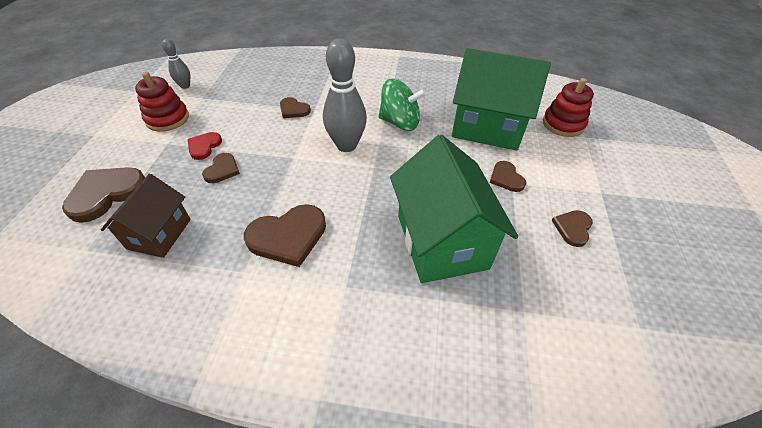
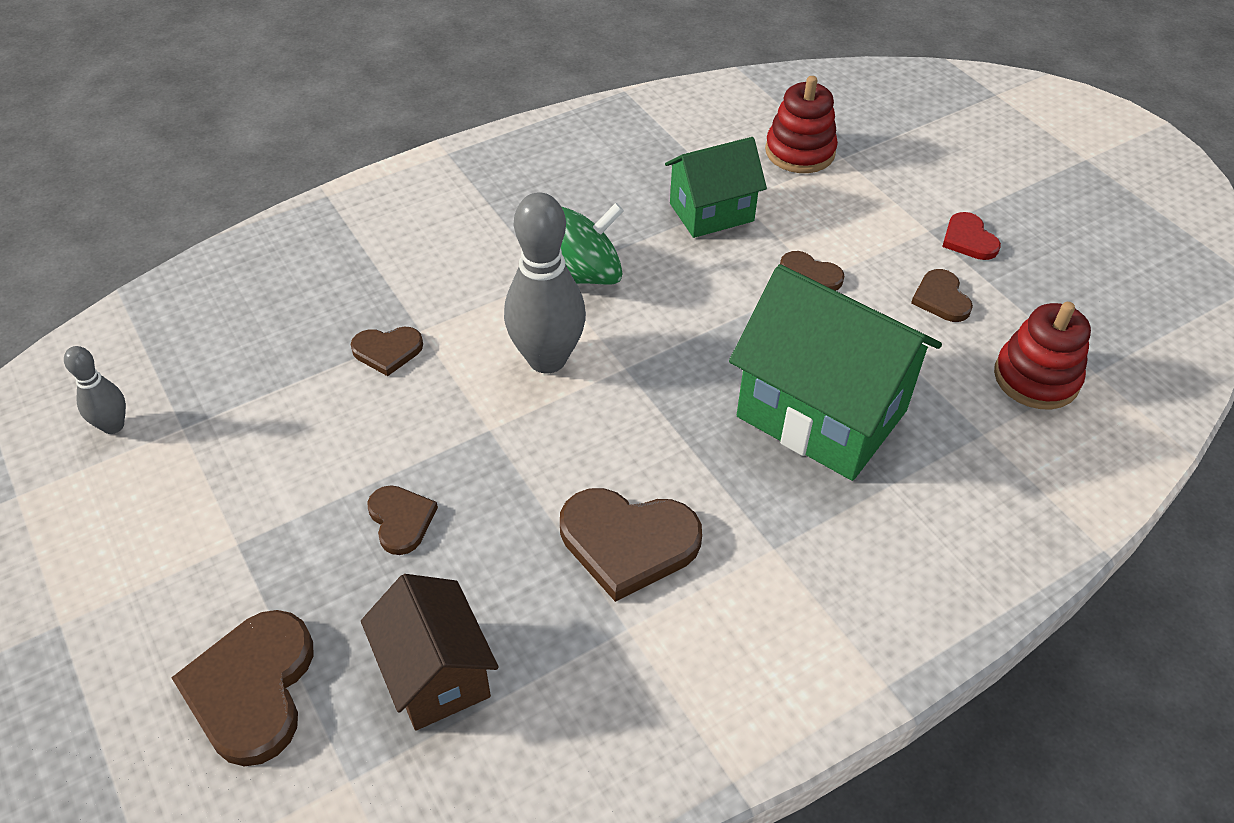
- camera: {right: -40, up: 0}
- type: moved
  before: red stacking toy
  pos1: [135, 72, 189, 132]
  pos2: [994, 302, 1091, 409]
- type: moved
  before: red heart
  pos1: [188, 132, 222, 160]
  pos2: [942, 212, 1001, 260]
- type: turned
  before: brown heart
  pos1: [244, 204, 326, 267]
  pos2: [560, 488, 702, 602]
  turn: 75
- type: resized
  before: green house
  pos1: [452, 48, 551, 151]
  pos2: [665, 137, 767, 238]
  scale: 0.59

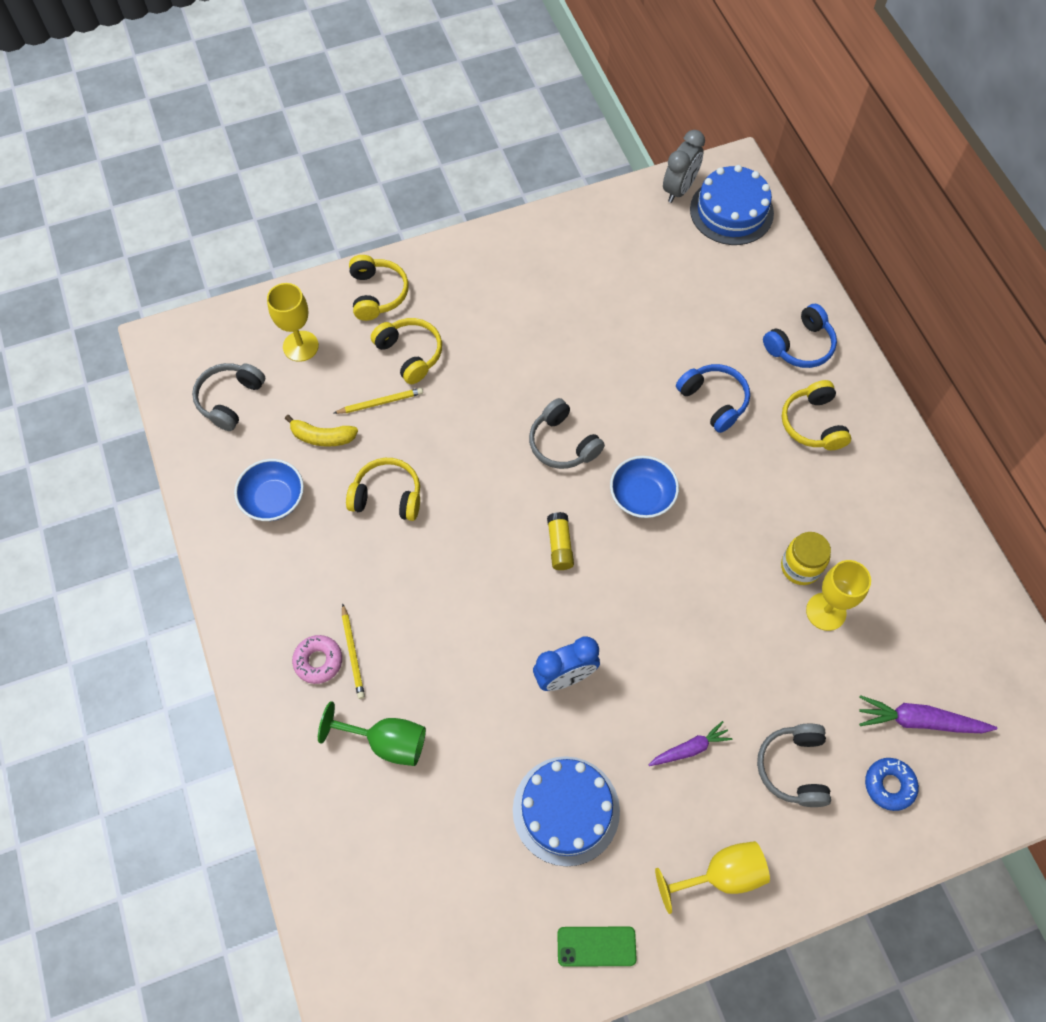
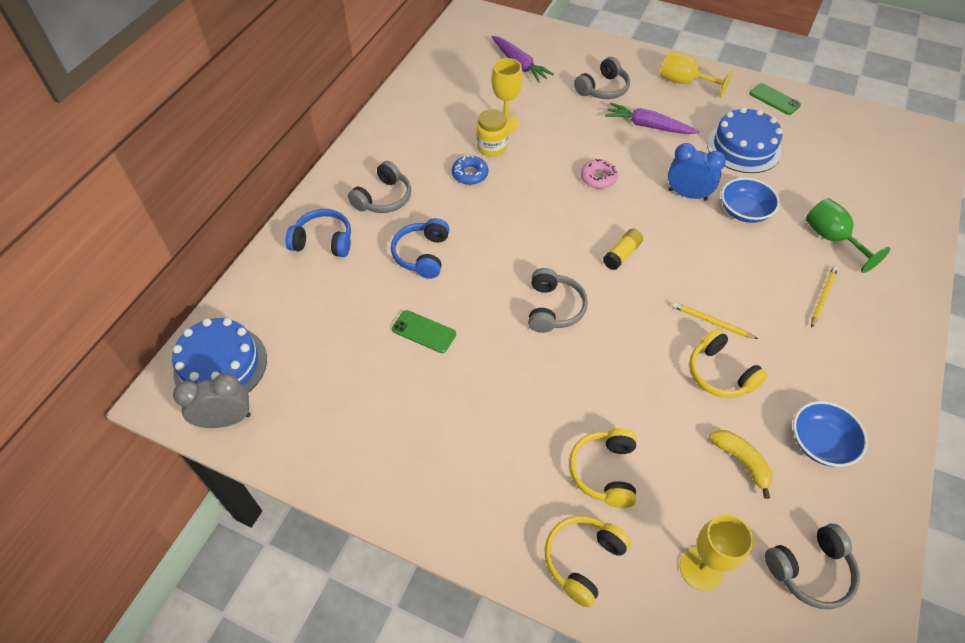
- camera: {right: -135, up: -10}
- type: added
  after: green phone
  pos2: [392, 310, 456, 353]
- type: moved
  before: pink donut
  pos1: [292, 635, 342, 684]
  pos2: [581, 159, 618, 189]
- type: moved
  before: yellow pencil
  pos1: [334, 388, 423, 414]
  pos2: [672, 302, 758, 339]
- type: moved
  before: blue bowl
  pos1: [610, 456, 679, 518]
  pos2: [721, 178, 780, 223]
- type: moved
  before: blue donut
  pos1: [865, 758, 919, 811]
  pos2: [452, 155, 488, 185]
- type: recoloured
  before: yellow headphones
  after: grey headphones
  pos1: [782, 380, 851, 450]
  pos2: [348, 161, 411, 213]
- type: resized
  before: purple carrot
  pos1: [649, 721, 732, 766]
  pos2: [605, 103, 699, 134]
  scale: 1.55

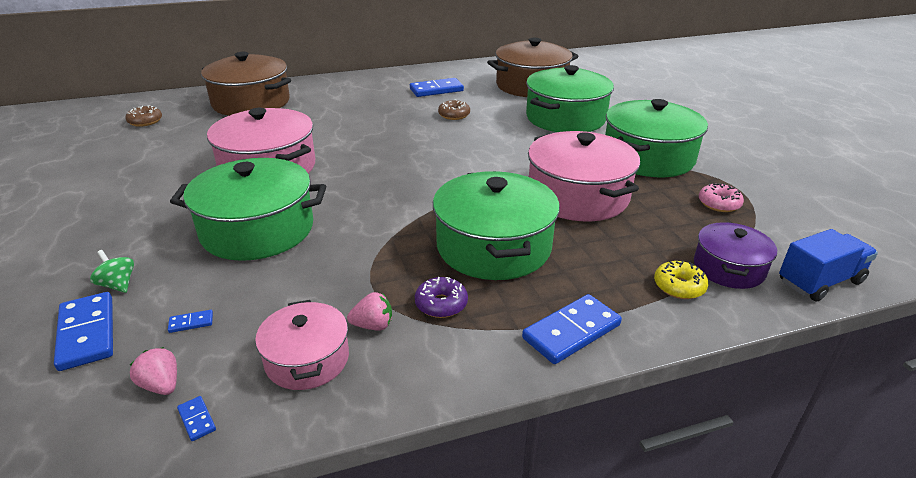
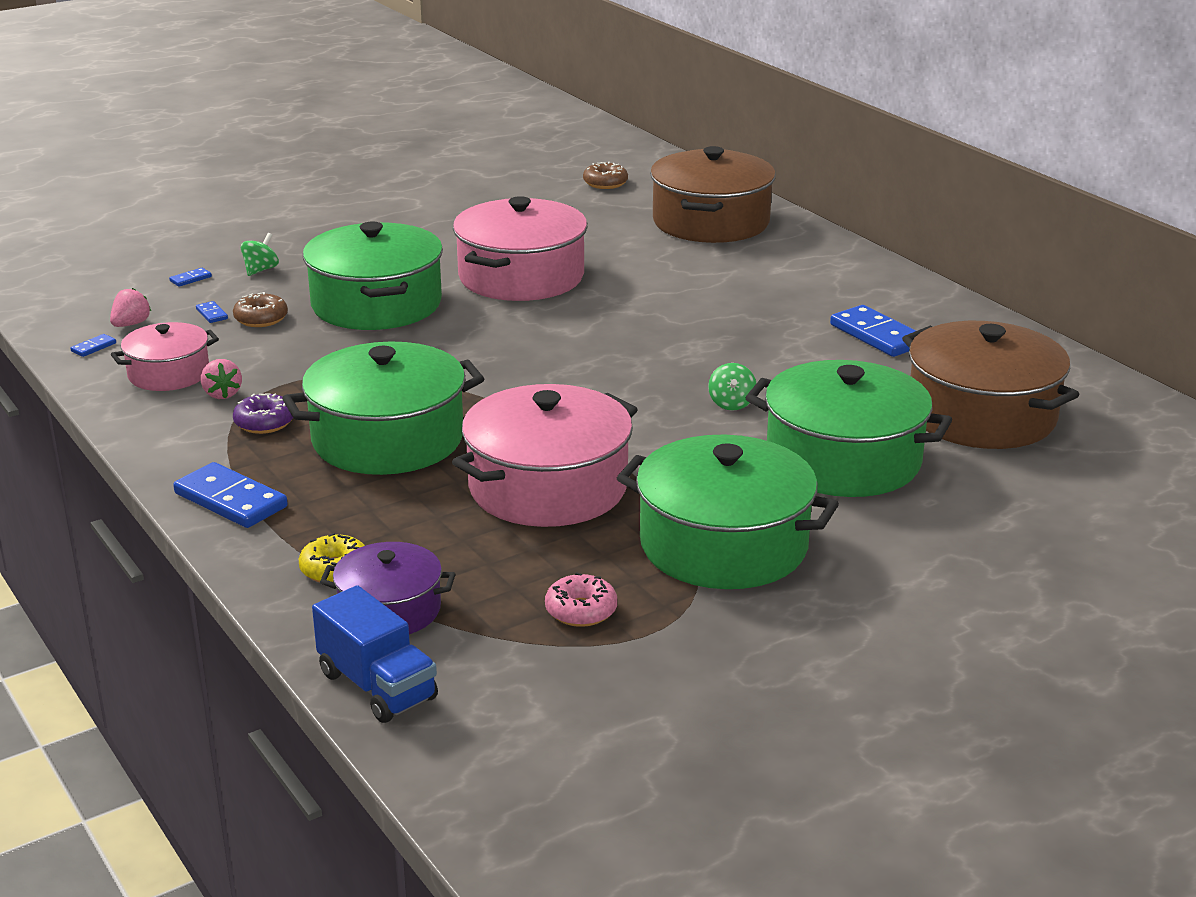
- camera: {right: 75, up: -5}
- type: added
  after: green spinning top
  pos2: [708, 363, 756, 411]
- type: moved
  before: brown donut
  pos1: [438, 99, 470, 120]
  pos2: [233, 292, 288, 327]
- type: resized
  before: blue domino
  pos1: [54, 292, 113, 371]
  pos2: [169, 268, 212, 287]
  scale: 0.44

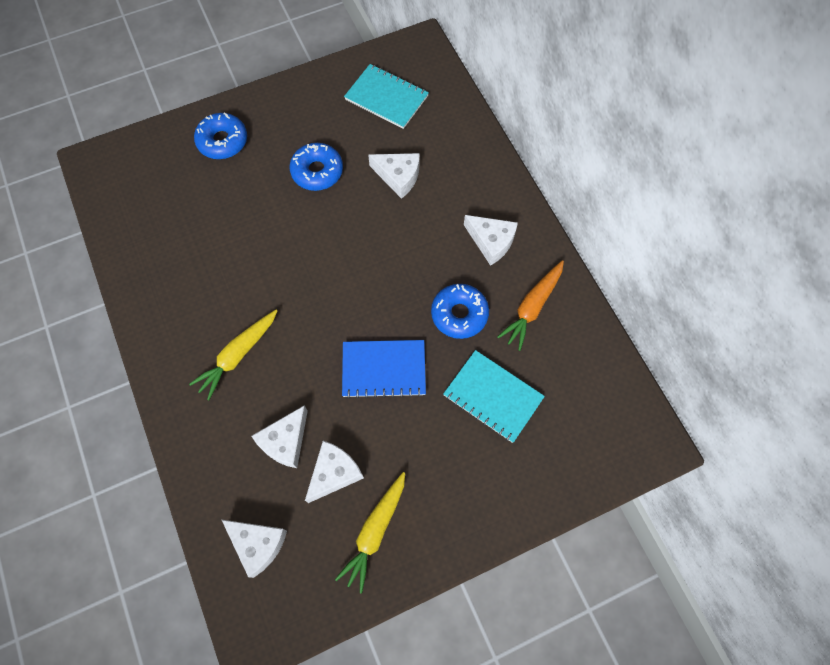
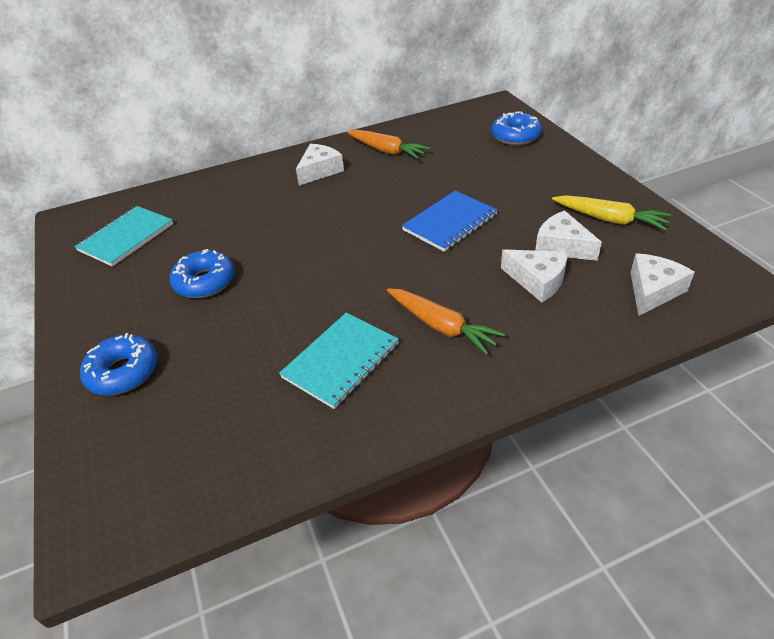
- camera: {right: -85, up: -25}
- type: removed
  before: white cheese
  pos1: [368, 153, 420, 199]
- type: moved
  before: blue donut
  pos1: [431, 284, 489, 339]
  pos2: [492, 111, 542, 145]
- type: moved
  before: turquoise notebook
  pos1: [443, 350, 545, 443]
  pos2: [279, 313, 399, 409]
- type: recoloured
  before: yellow carrot
  after: orange carrot
  pos1: [189, 310, 277, 400]
  pos2: [387, 288, 505, 355]
- type: turned
  before: blue notebook
  pos1: [342, 340, 426, 398]
  pos2: [402, 191, 498, 252]
  turn: 45

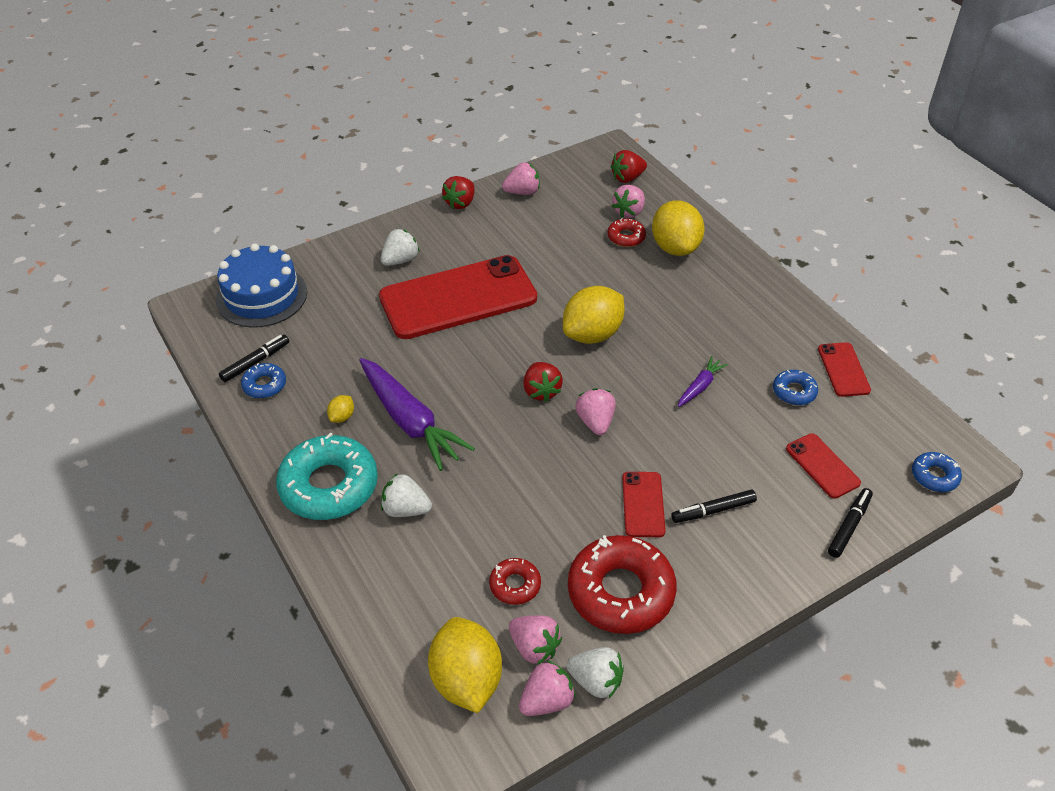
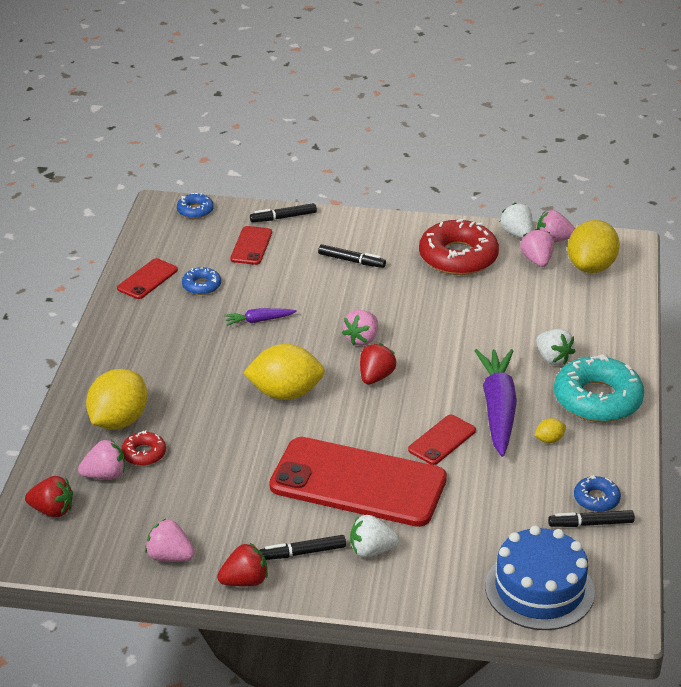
- camera: {right: -140, up: -10}
- type: removed
  before: red donut
  pos1: [489, 558, 541, 605]
- type: added
  after: black marker
  pos2: [259, 535, 346, 560]
- type: moved
  before: red phone
  pos1: [622, 472, 666, 537]
  pos2: [408, 415, 476, 465]

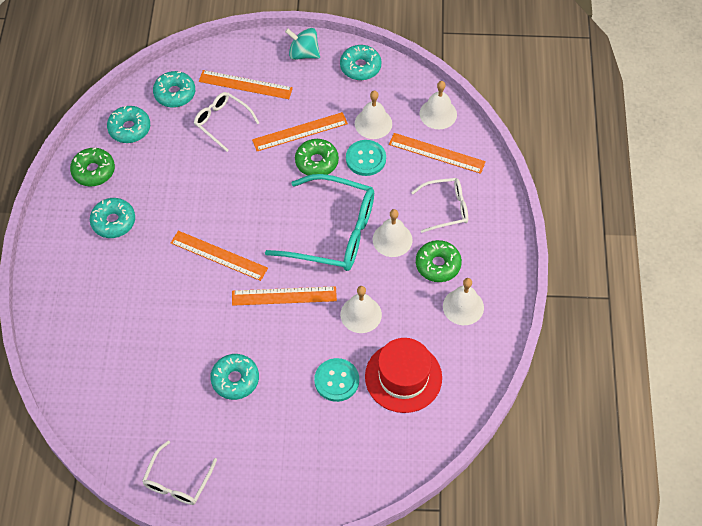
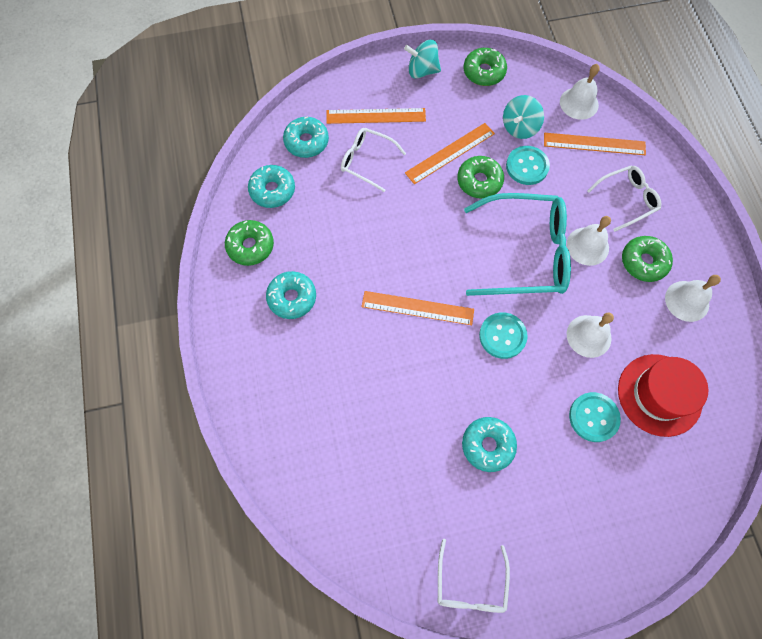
- camera: {right: -15, up: 10}
- type: replaced
  before: orange ruler
  after: turquoise button
  pos1: [232, 286, 337, 306]
  pos2: [479, 312, 527, 359]
- type: replaced
  before: white bell
  after: turquoise spinning top
  pos1: [355, 91, 392, 139]
  pos2: [503, 95, 544, 139]
- type: recoloured
  before: turquoise donut
  after: green donut
  pos1: [340, 45, 382, 80]
  pos2: [464, 48, 507, 86]

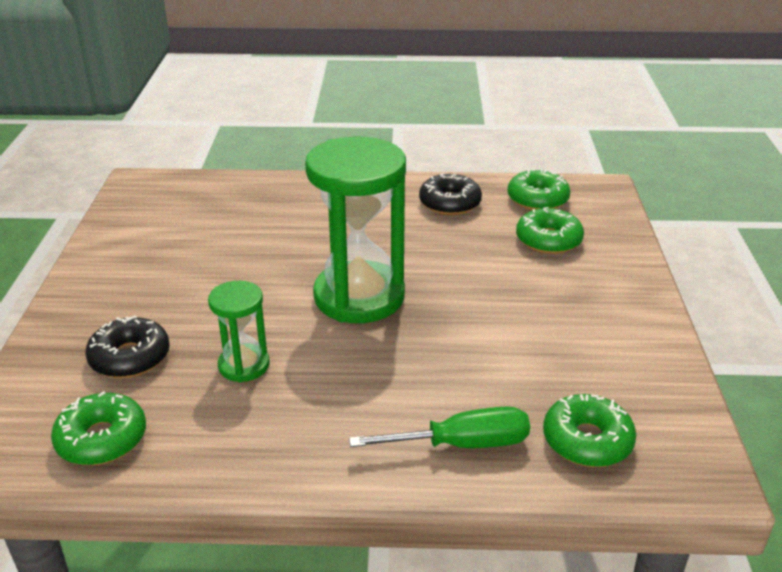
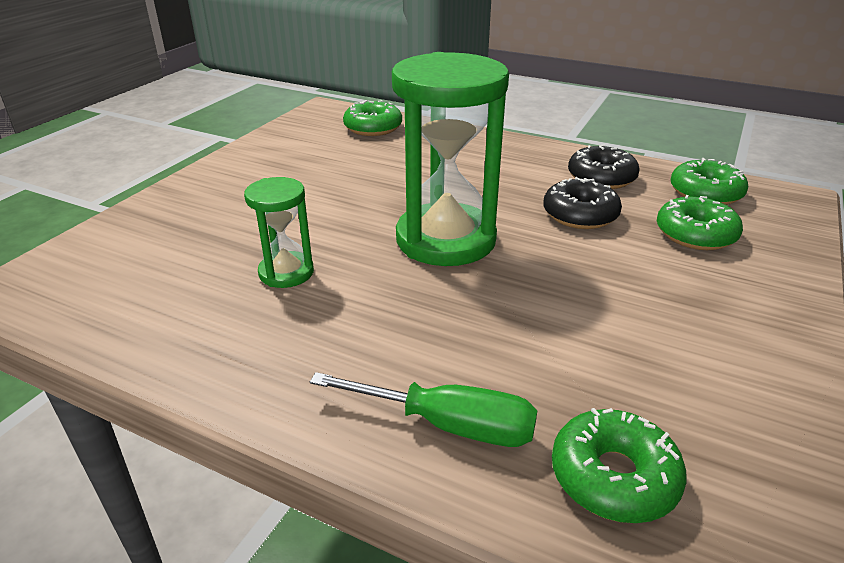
- camera: {right: 25, up: 0}
- type: moved
  before: green donut
  pos1: [51, 391, 146, 465]
  pos2: [343, 100, 402, 136]
- type: moved
  before: black donut
  pos1: [86, 316, 170, 378]
  pos2: [543, 177, 622, 229]

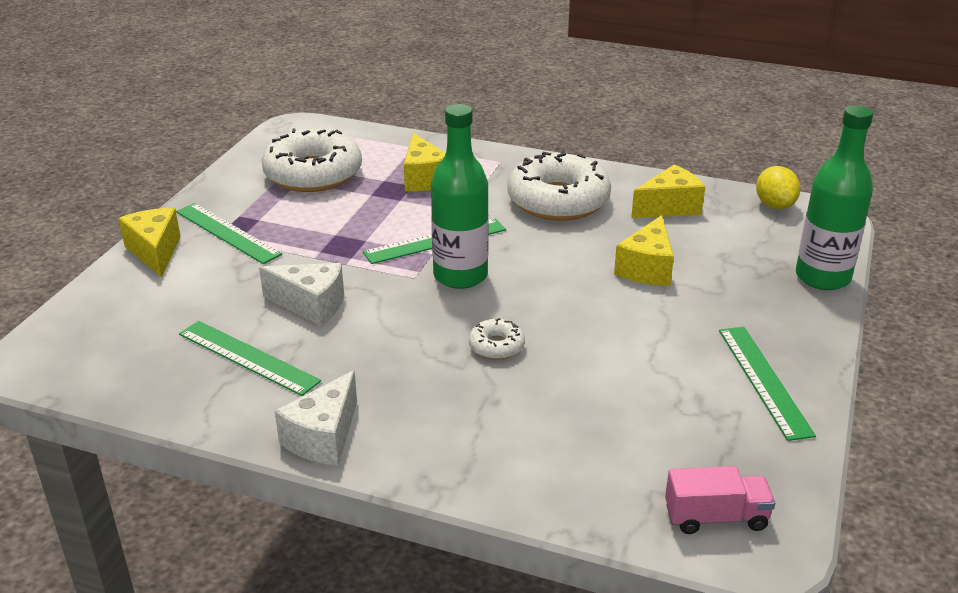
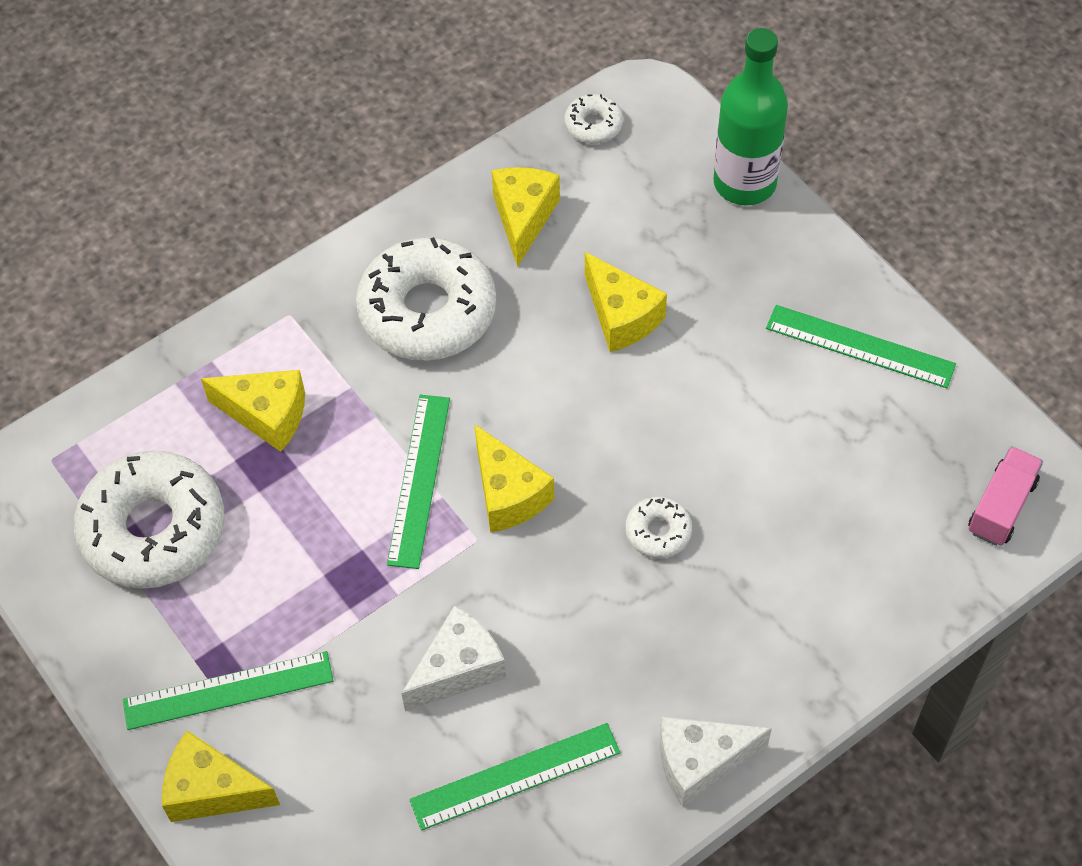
- camera: {right: -55, up: 25}
- type: replaced
  before: green bottle
  after: yellow cheese
  pos1: [431, 104, 489, 289]
  pos2: [475, 425, 554, 533]
- type: replaced
  before: yellow lemon
  after: white donut
  pos1: [756, 166, 800, 209]
  pos2: [564, 94, 623, 144]
- type: turned
  before: white cheese
  pos1: [275, 370, 357, 466]
  pos2: [660, 717, 772, 807]
  turn: 105

